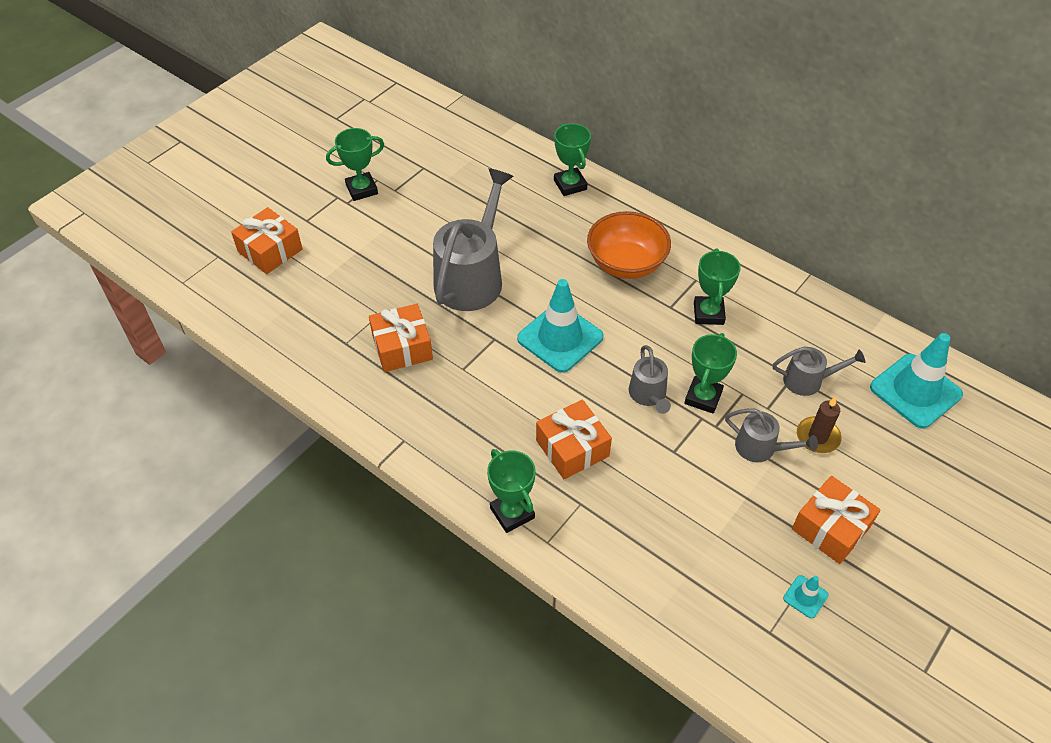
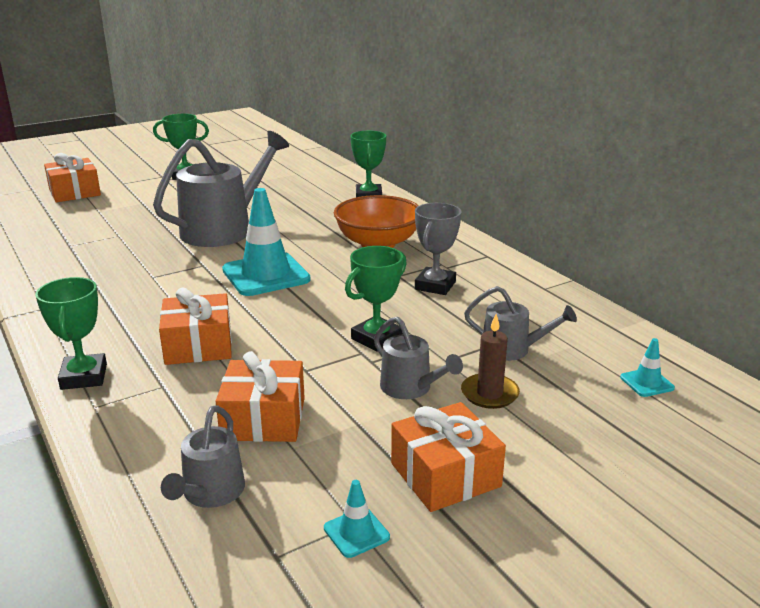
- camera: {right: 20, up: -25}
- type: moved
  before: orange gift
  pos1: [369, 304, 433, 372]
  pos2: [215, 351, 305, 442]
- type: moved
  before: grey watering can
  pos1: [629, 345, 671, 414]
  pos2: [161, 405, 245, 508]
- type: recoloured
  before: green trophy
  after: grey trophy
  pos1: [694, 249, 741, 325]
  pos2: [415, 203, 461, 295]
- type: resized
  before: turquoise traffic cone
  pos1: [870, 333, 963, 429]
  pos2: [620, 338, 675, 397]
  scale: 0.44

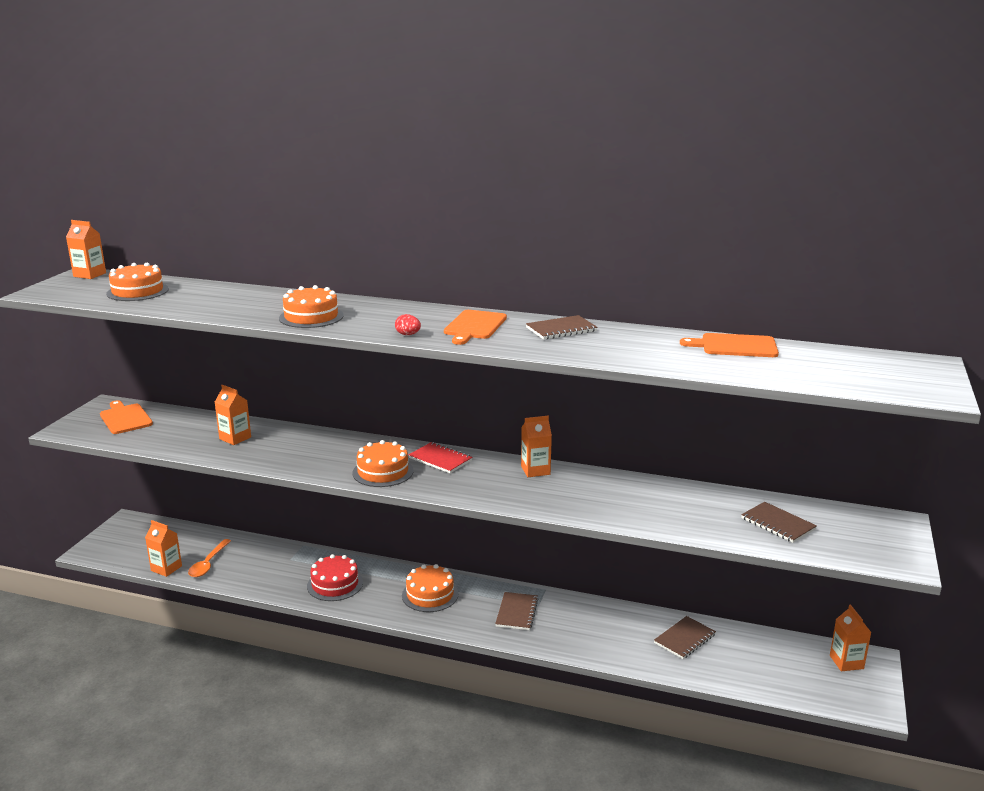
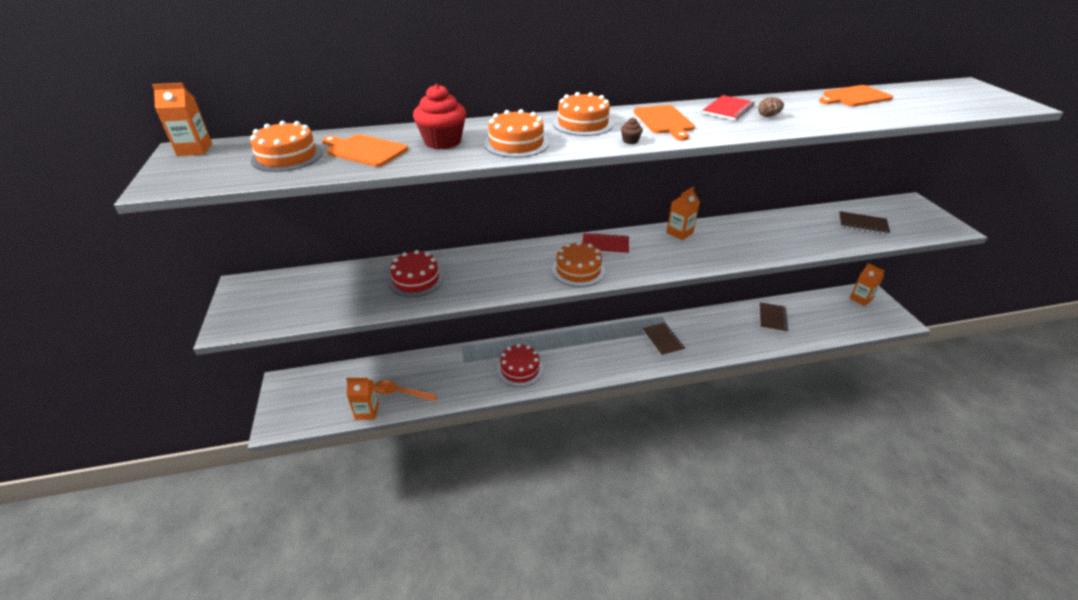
- camera: {right: -30, up: 15}
- type: added
  after: red cupcake
  pos2: [413, 84, 466, 149]
- type: added
  after: brown egg
  pos2: [758, 97, 784, 117]
- type: moved
  before: orange cutting board
  pos1: [100, 400, 153, 434]
  pos2: [322, 134, 408, 167]
- type: moved
  before: orange cake
  pos1: [402, 564, 458, 612]
  pos2: [553, 92, 613, 136]
- type: replaced
  before: orange carton
  after: red cake
  pos1: [215, 384, 251, 445]
  pos2: [388, 250, 444, 297]
- type: replaced
  before: red egg
  after: brown cupcake
  pos1: [395, 314, 421, 335]
  pos2: [621, 118, 643, 144]
- type: recoloured
  before: brown notebook
  after: red notebook
  pos1: [526, 315, 598, 340]
  pos2: [703, 95, 755, 121]
- type: turned
  before: orange spoon
  pos1: [188, 539, 231, 577]
  pos2: [374, 380, 437, 401]
  turn: 120

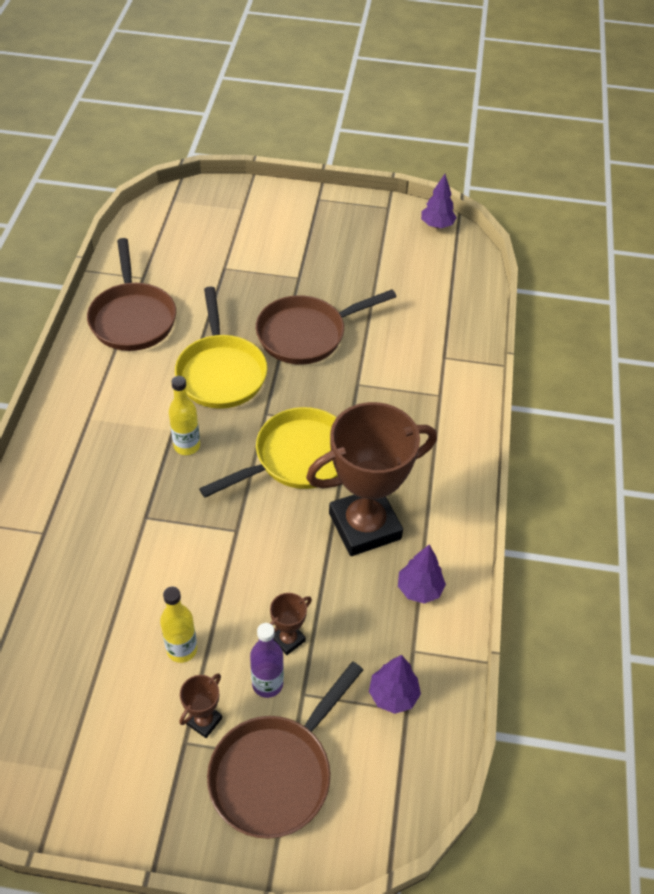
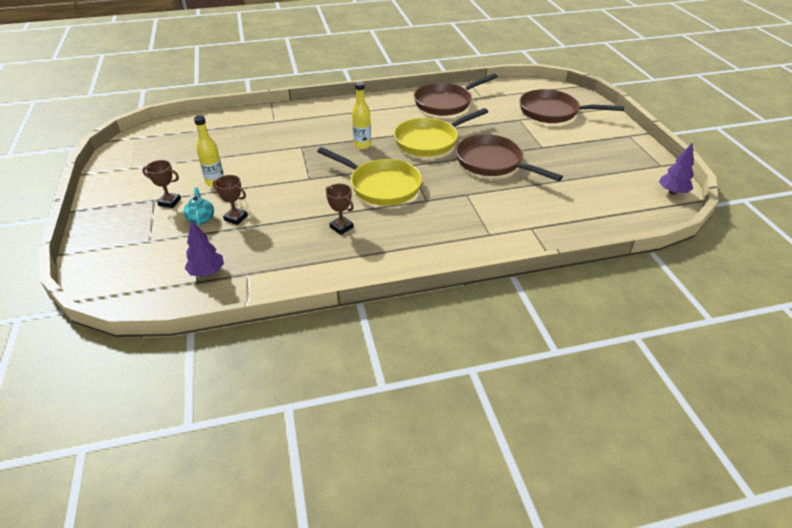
- camera: {right: 70, up: -10}
- type: removed
  before: purple tree
  pos1: [398, 544, 446, 604]
- type: moved
  before: brown pan
  pos1: [207, 662, 363, 839]
  pos2: [520, 89, 624, 123]
- type: replaced
  before: purple bottle
  after: turquoise teapot
  pos1: [250, 623, 284, 698]
  pos2: [184, 187, 214, 226]
- type: resized
  before: brown trophy
  pos1: [306, 402, 437, 556]
  pos2: [326, 184, 354, 235]
  scale: 0.41

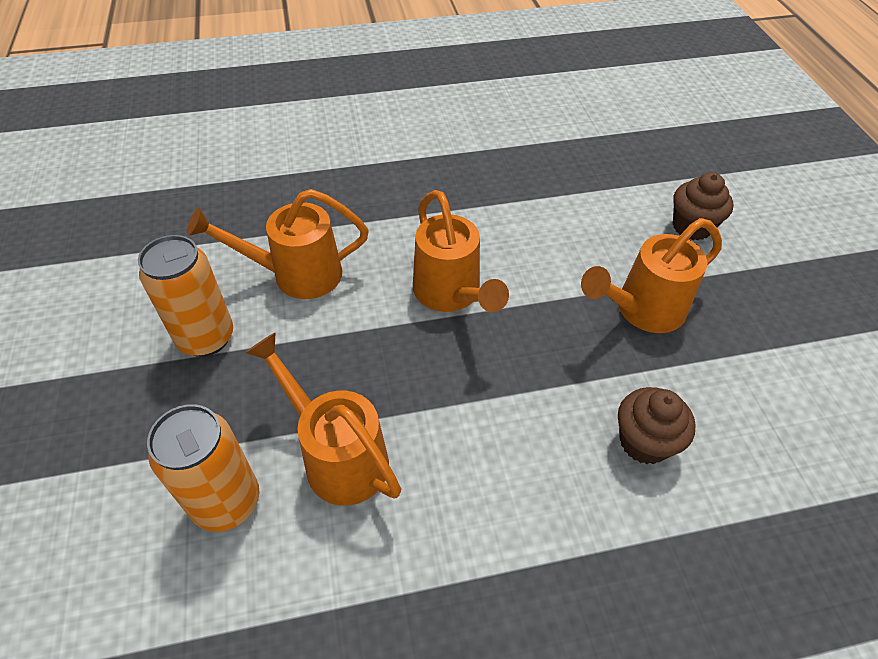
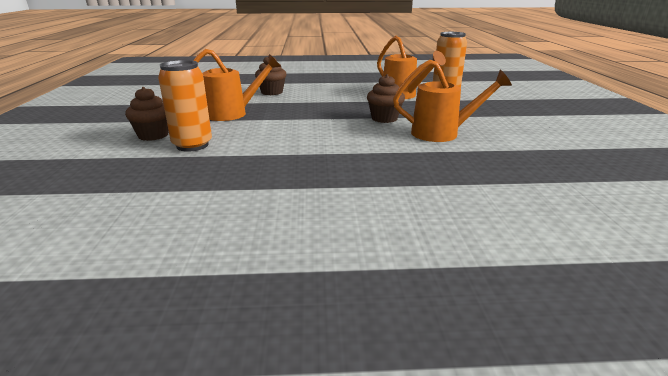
- camera: {right: -170, up: -25}
- type: removed
  before: orange watering can
  pos1: [413, 190, 509, 312]
- type: added
  after: brown cupcake
  pos2: [367, 74, 405, 123]
- type: moved
  before: orange can
  pos1: [138, 235, 233, 357]
  pos2: [158, 60, 212, 152]

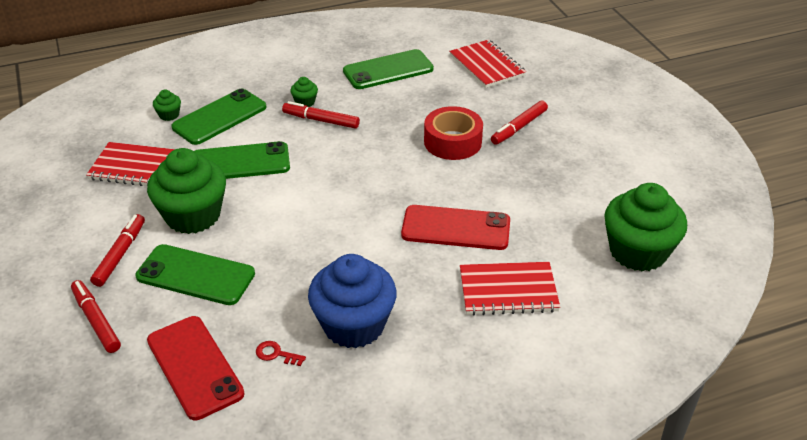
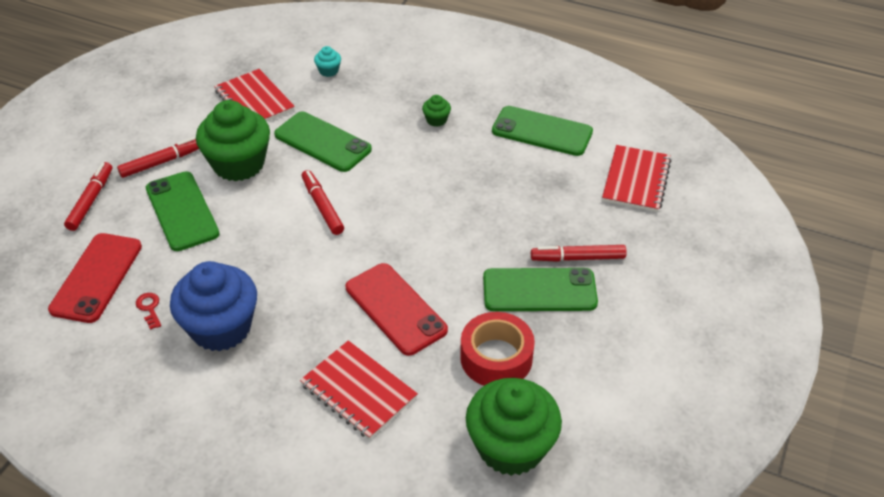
- camera: {right: 45, up: 5}
- type: moved
  before: green phone
  pos1: [171, 89, 267, 145]
  pos2: [483, 268, 598, 311]
- type: moved
  before: red marker
  pos1: [282, 101, 360, 129]
  pos2: [302, 170, 344, 235]
- type: moved
  before: red tape
  pos1: [424, 106, 483, 160]
  pos2: [460, 312, 535, 386]
- type: recoloured
  before: green cupcake
  after: turquoise cupcake
  pos1: [153, 90, 181, 121]
  pos2: [314, 46, 341, 77]

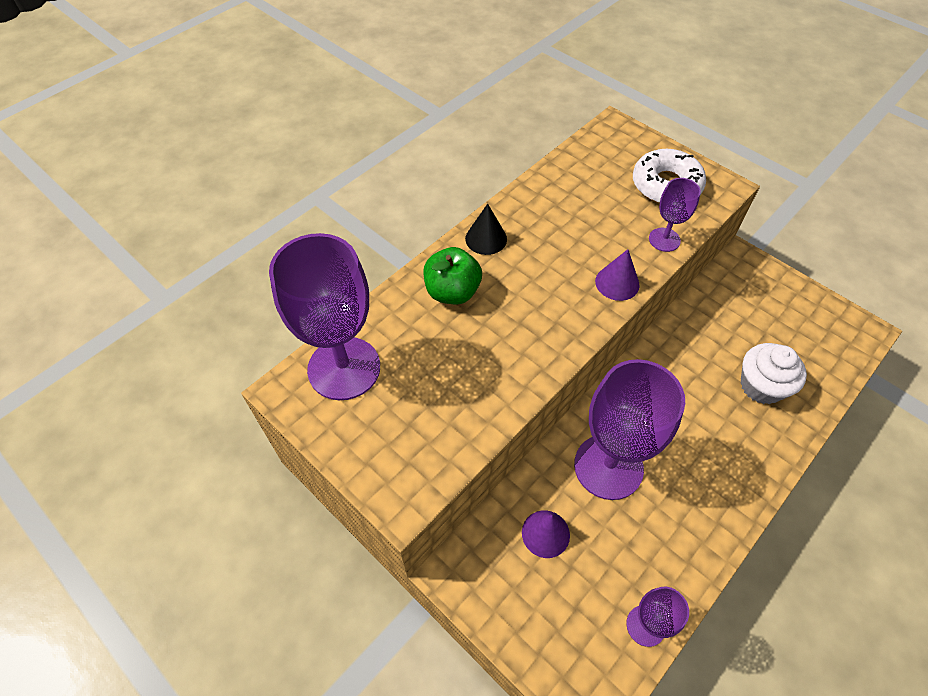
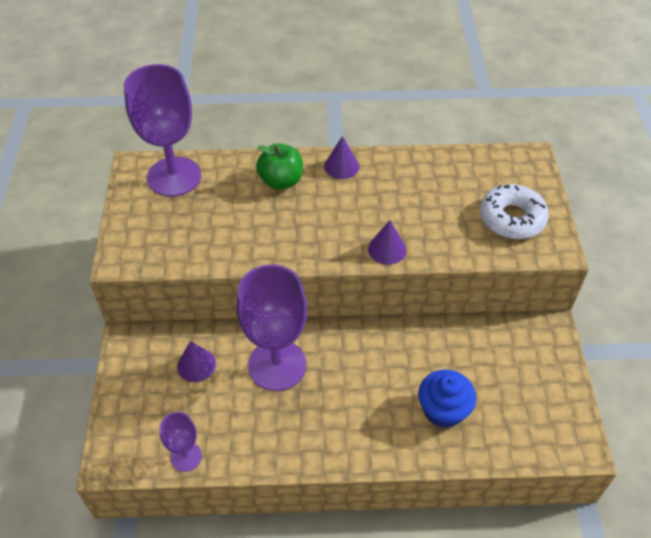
- camera: {right: 45, up: -5}
- type: removed
  before: purple goblet
  pos1: [649, 178, 701, 252]
- type: recoloured
  before: black cone
  after: purple cone
  pos1: [465, 204, 507, 255]
  pos2: [324, 136, 359, 179]
- type: recoloured
  before: white cupcake
  after: blue cupcake
  pos1: [740, 343, 807, 404]
  pos2: [418, 370, 476, 428]

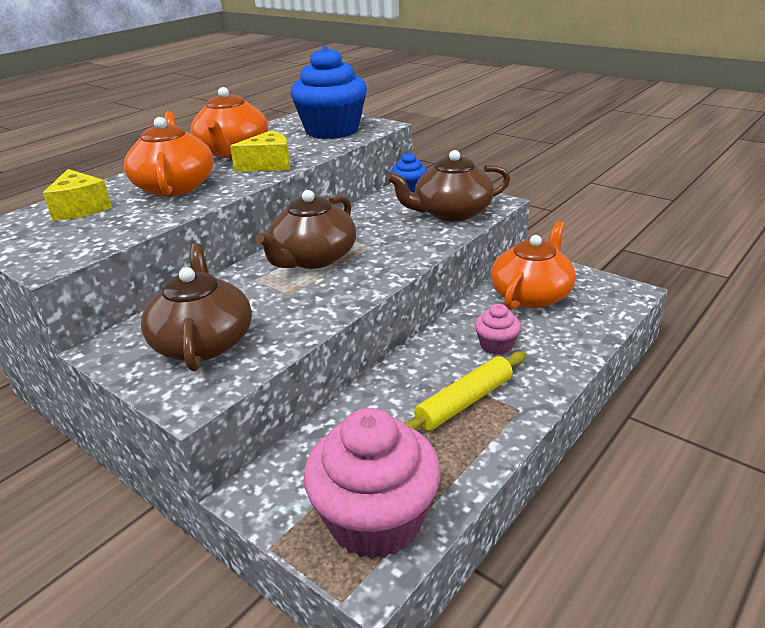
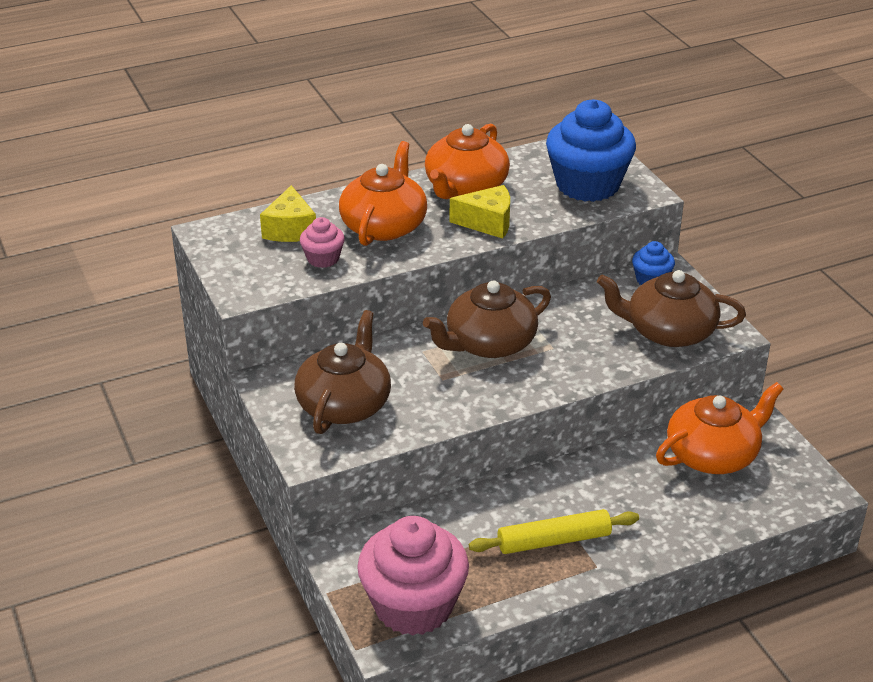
- camera: {right: 25, up: 5}
- type: moved
  before: pink cupcake
  pos1: [475, 304, 521, 355]
  pos2: [300, 217, 345, 268]

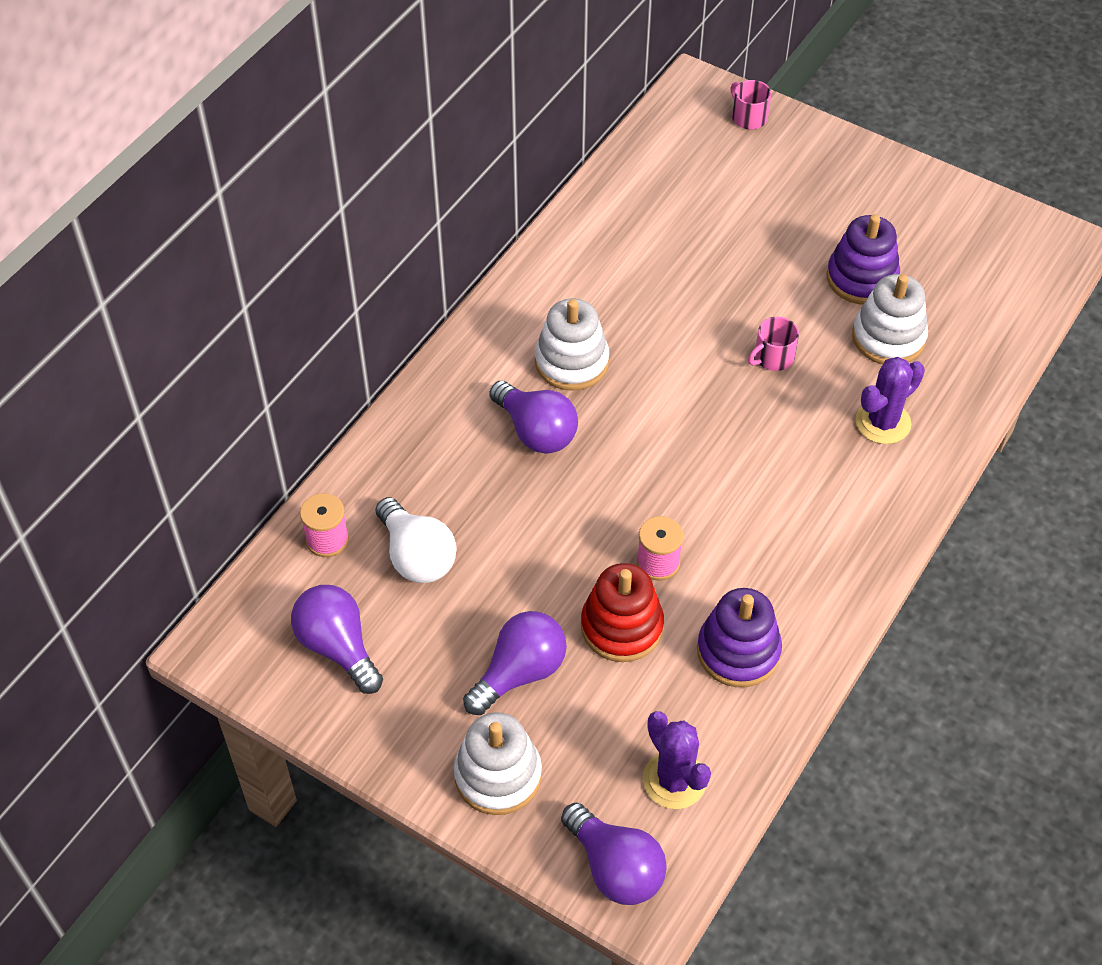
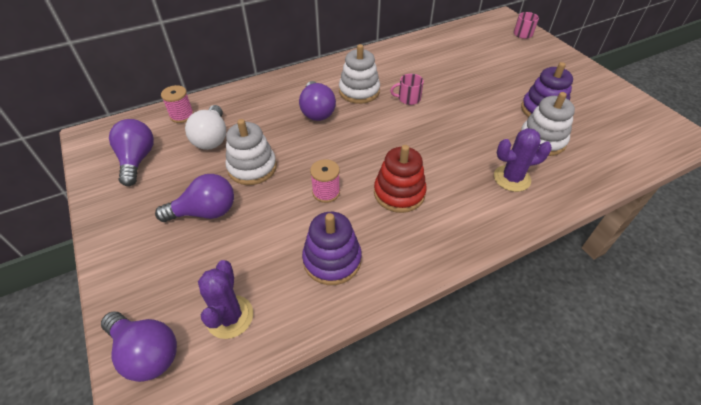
- camera: {right: 30, up: -5}
- type: moved
  before: white stacking toy
  pos1: [454, 712, 542, 815]
  pos2: [225, 119, 277, 185]
- type: moved
  before: red stacking toy
  pos1: [581, 563, 664, 662]
  pos2: [374, 145, 427, 213]
- type: moved
  before: pink mug
  pos1: [748, 317, 799, 371]
  pos2: [390, 74, 424, 105]
- type: turned
  before: purple light bulb
  pos1: [561, 802, 667, 905]
  pos2: [101, 311, 177, 382]
  turn: -45

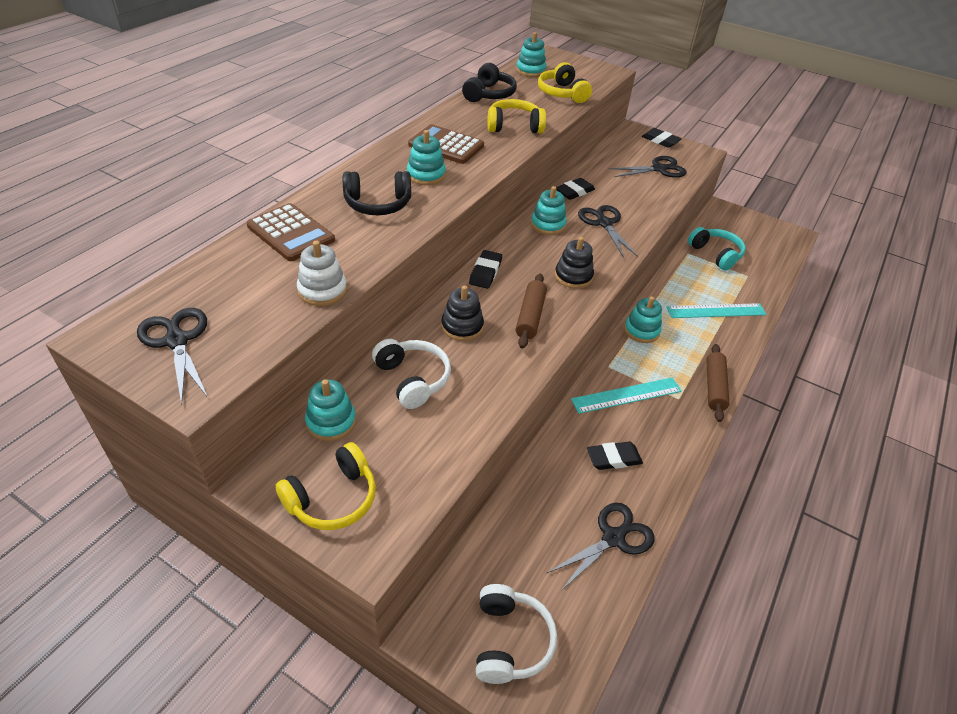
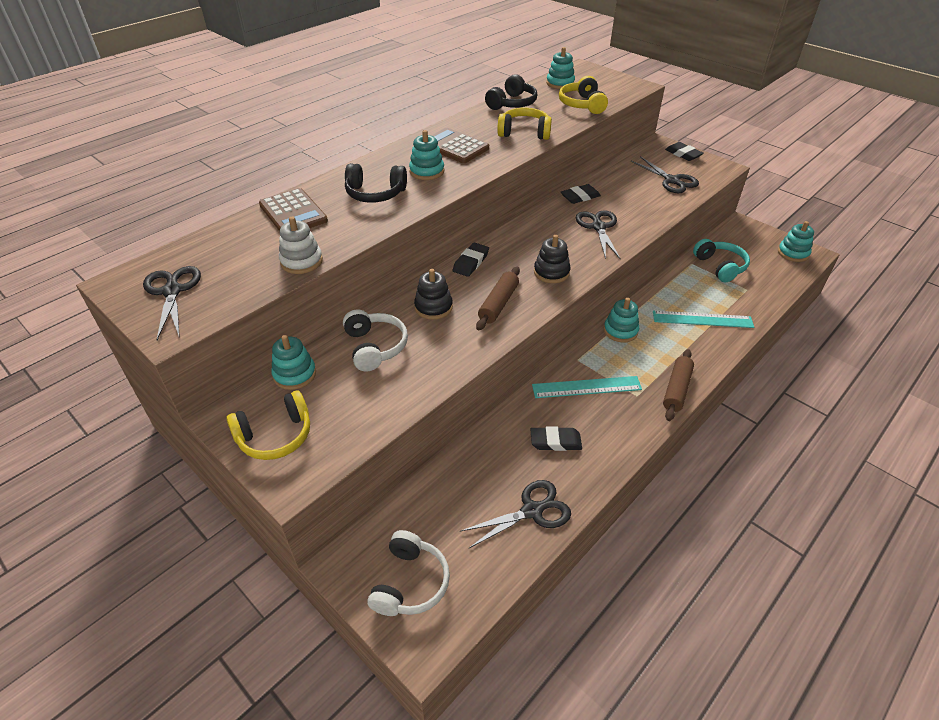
- camera: {right: 15, up: 0}
- type: moved
  before: turquoise stacking toy
  pos1: [531, 186, 567, 235]
  pos2: [778, 221, 814, 262]
- type: turned
  before: black scissors
  pos1: [609, 156, 687, 178]
  pos2: [631, 156, 699, 193]
  turn: 60

